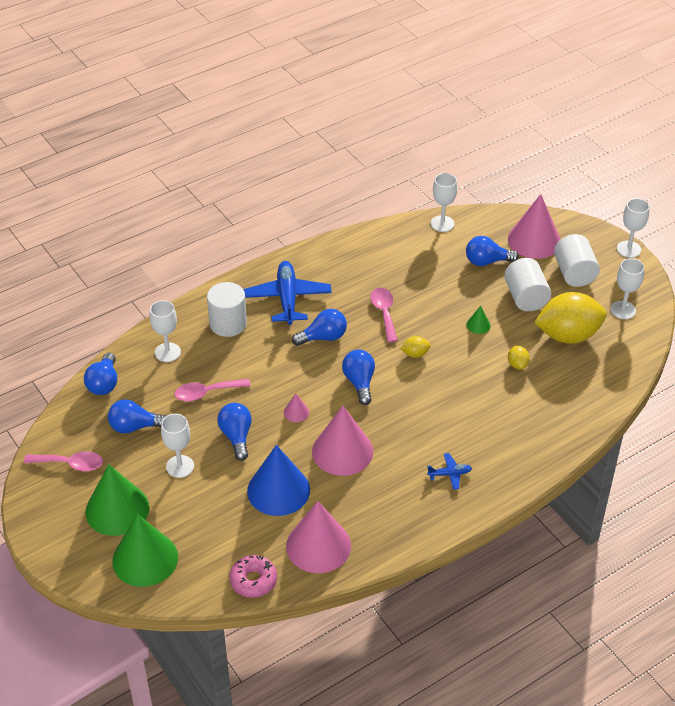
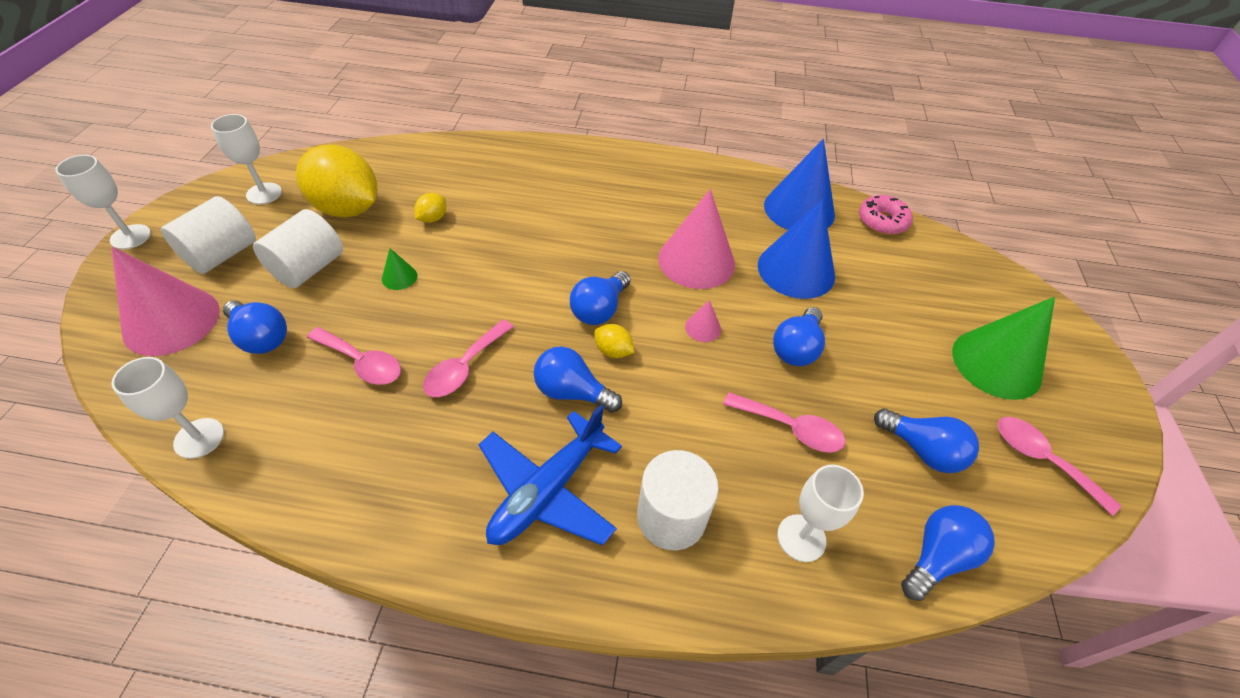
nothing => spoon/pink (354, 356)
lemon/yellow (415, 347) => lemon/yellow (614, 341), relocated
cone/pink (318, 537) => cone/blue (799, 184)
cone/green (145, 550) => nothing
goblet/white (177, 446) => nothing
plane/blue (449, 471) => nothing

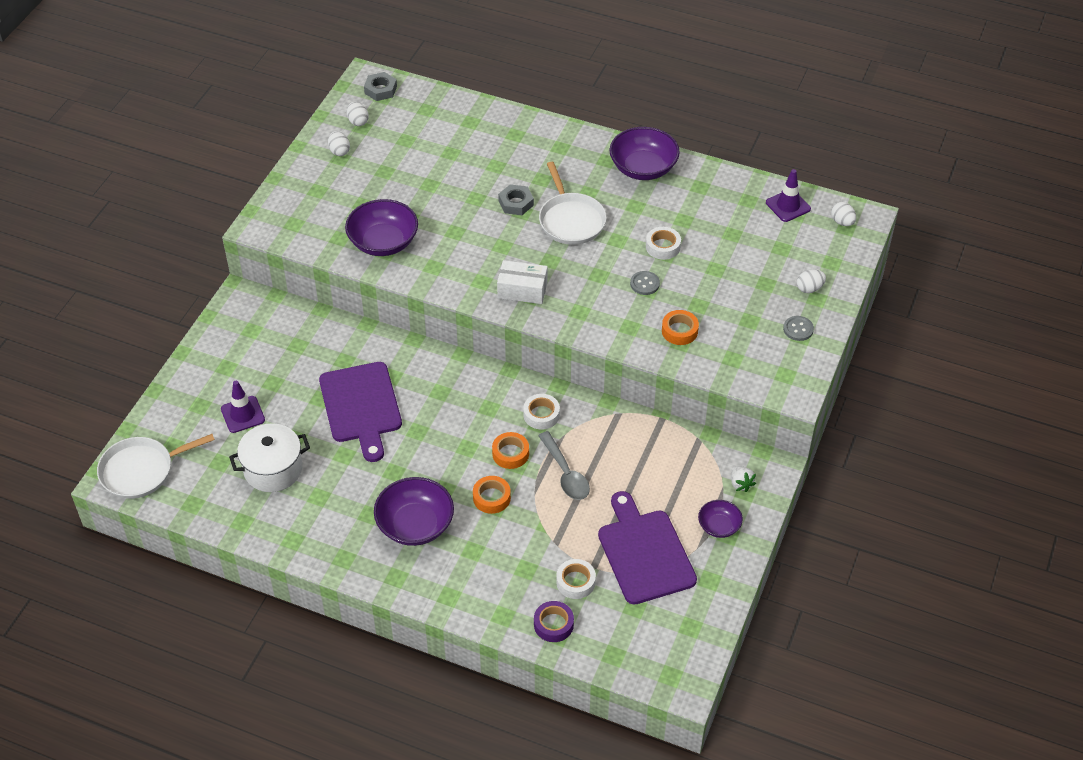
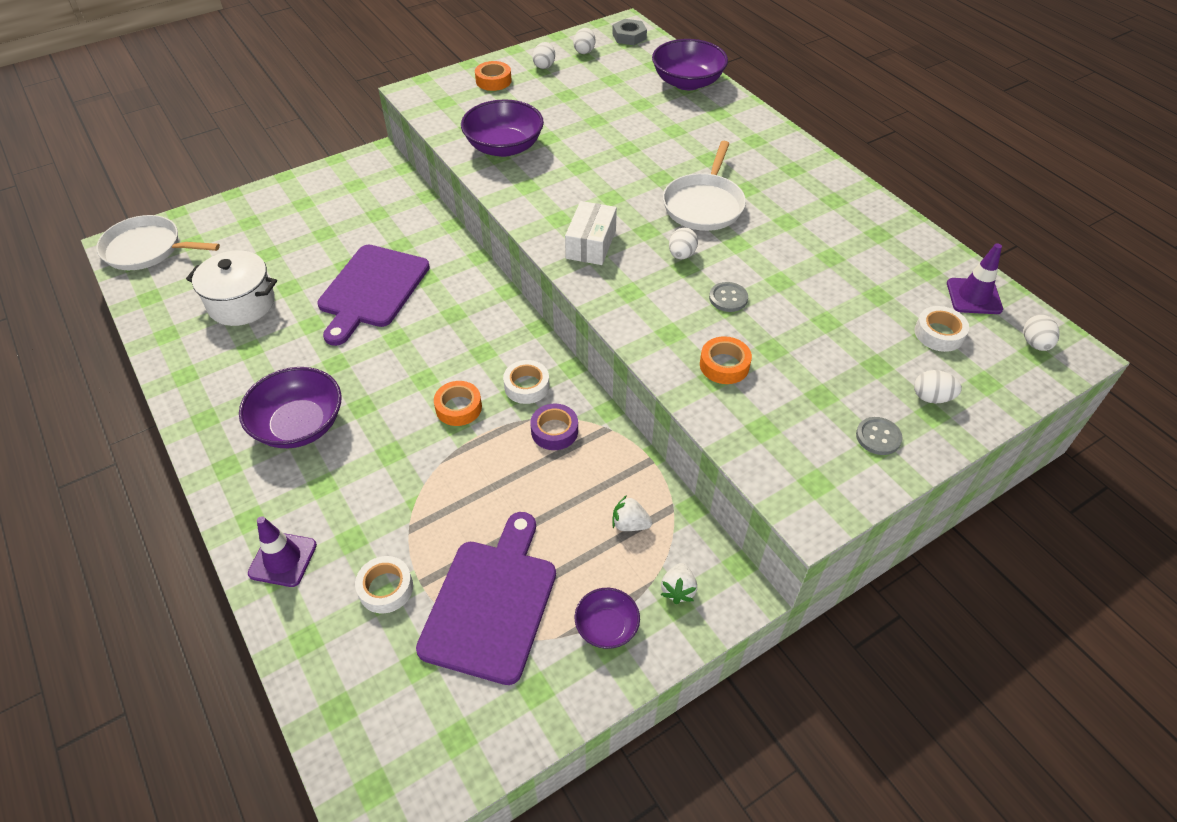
traffic cone/purple (243, 407) => traffic cone/purple (282, 551), relocated
tape/orange (492, 495) => tape/orange (493, 76), relocated
tape/purple (554, 621) => tape/purple (554, 426), relocated
box/white (522, 282) => box/white (591, 233), 60 degrees clockwise
nothing => strawberry/white (632, 513)
bowl/purple (644, 153) => bowl/purple (690, 64), relocated
nothing => egg/white (683, 243)
tape/white (663, 243) => tape/white (941, 329), relocated
nut/grey (516, 199) => nothing
spoon/grey (564, 465) => nothing

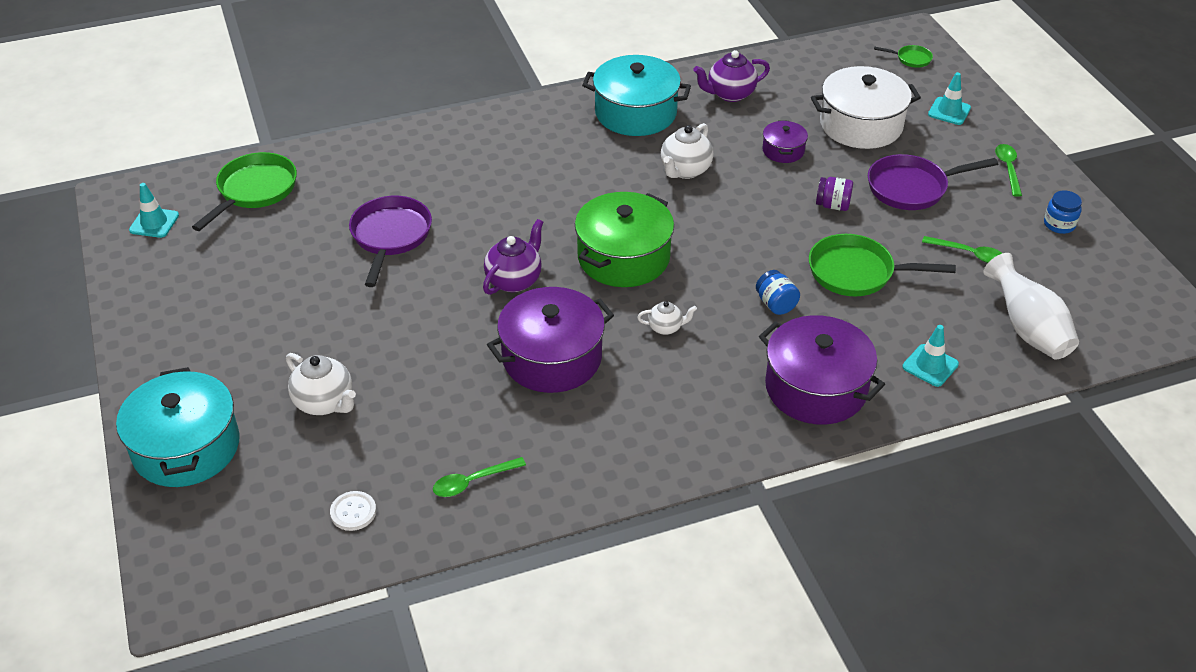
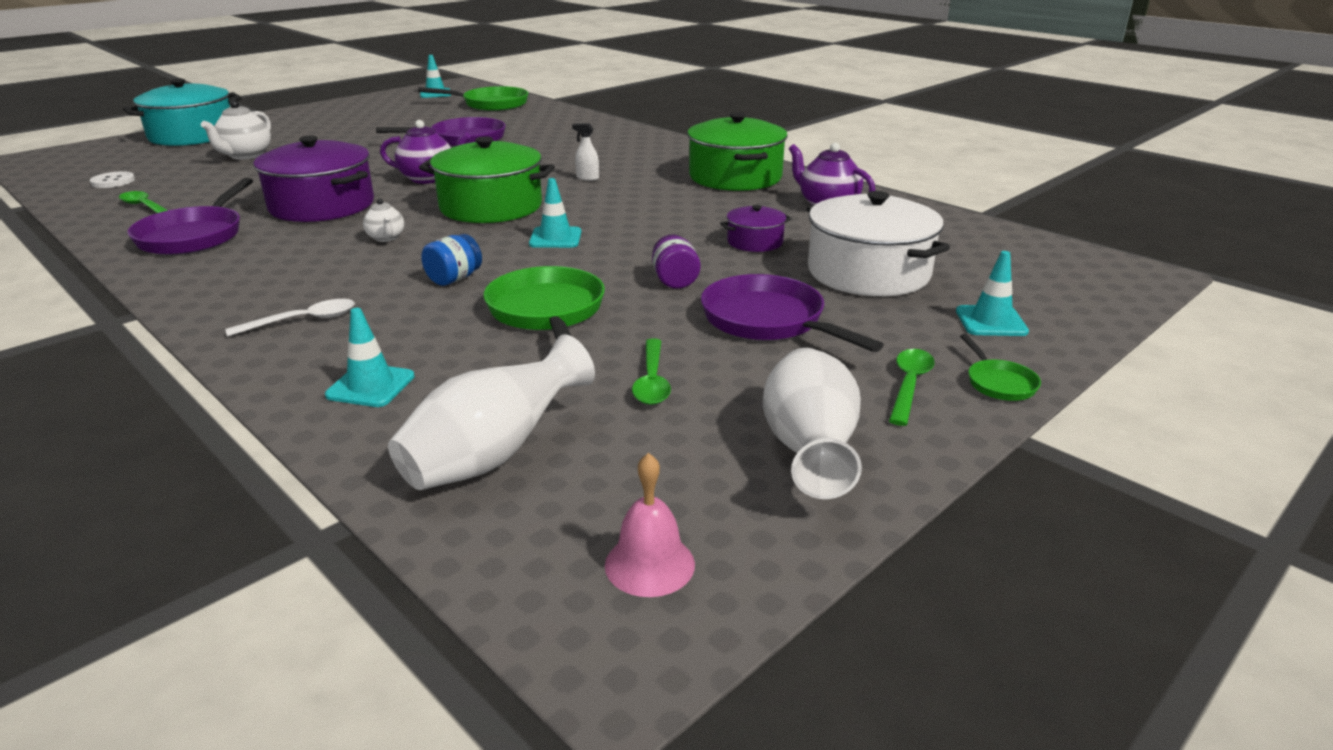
nothing => pan/purple (190, 216)
pot/purple (822, 370) => spoon/white (290, 318)
nothing => traffic cone/turquoise (555, 213)
nothing => spray bottle/white (585, 152)
nothing => bell/pink (650, 525)
pot/turquoise (636, 95) => pot/green (737, 151)
jar/blue (1063, 212) => vase/white (812, 423)
spoon/green (1008, 170) => spoon/green (912, 387), 45 degrees counterclockwise
pan/green (903, 56) => pan/green (1000, 367), relocated
teapot/white (687, 151) => nothing

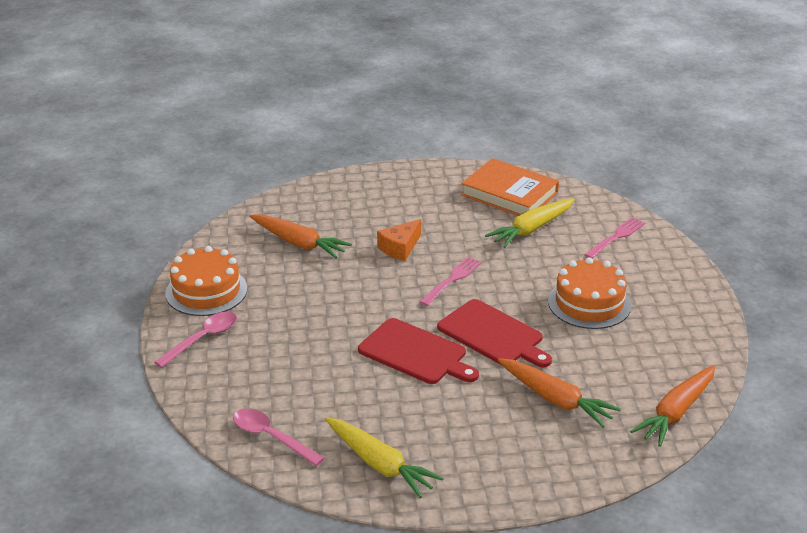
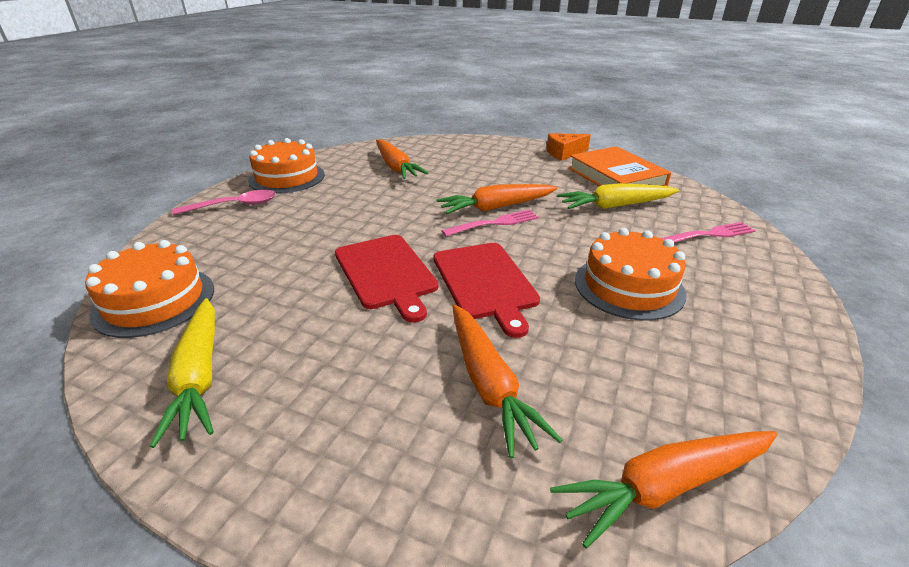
spoon/pink (278, 437) => cake/orange (149, 289)
nothing => carrot/orange (497, 199)
cheese/orange (399, 240) => cheese/orange (568, 147), relocated

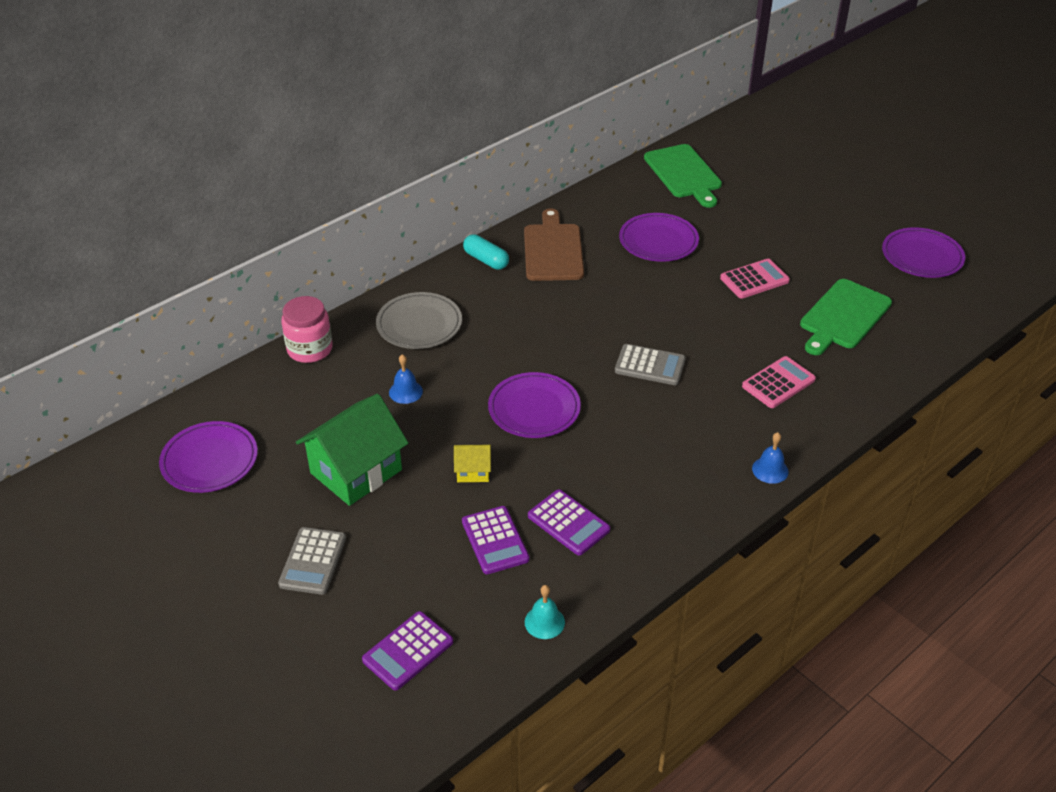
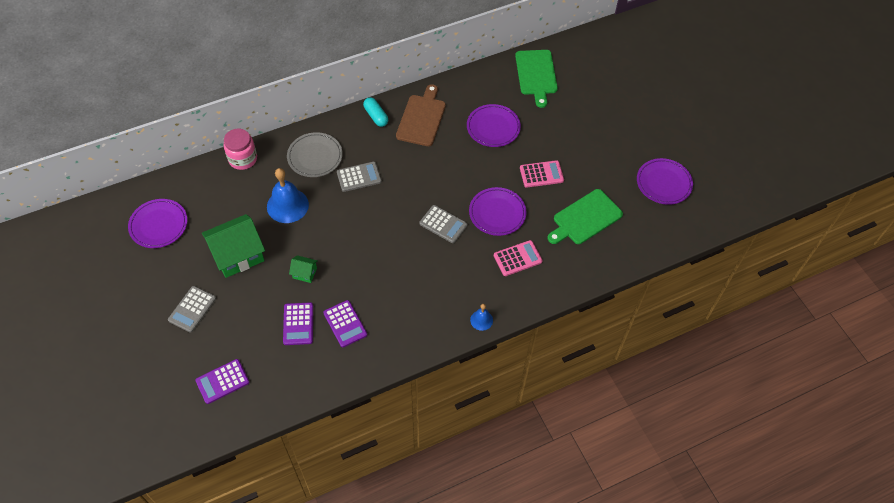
bell/blue (406, 379) => bell/blue (288, 195), x1.96
house/yellow (472, 463) => house/green (303, 269)
nothing => calculator/grey (359, 177)
plate/purple (534, 405) => plate/purple (497, 211), relocated
bell/turquoise (545, 612) => nothing

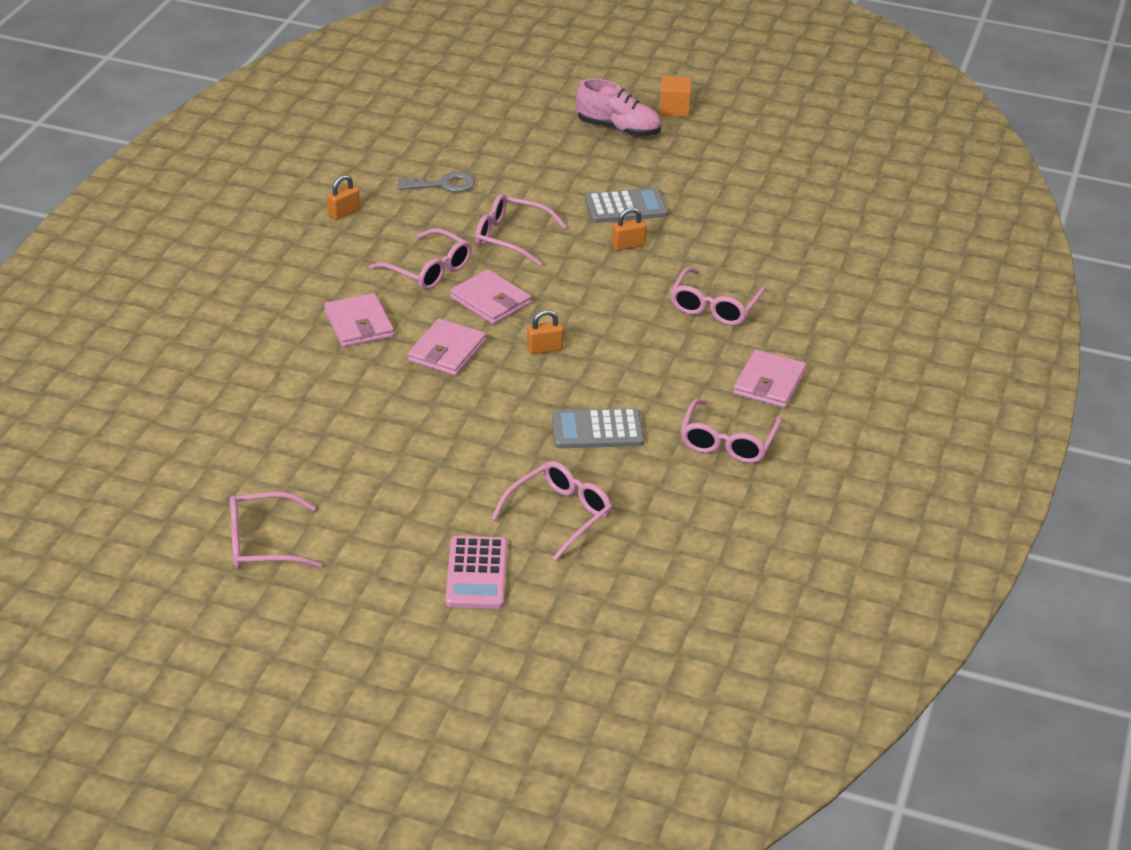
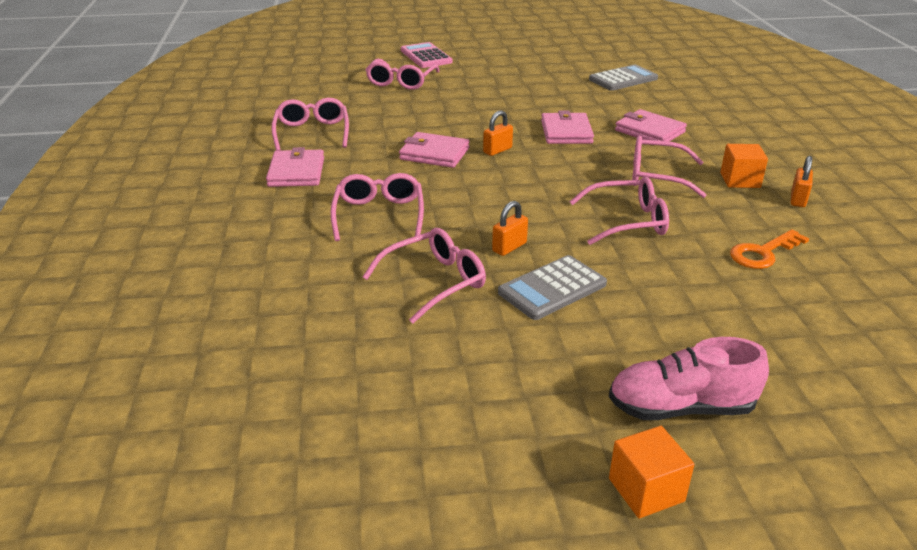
glasses/pink (276, 530) => glasses/pink (424, 276), relocated
wallet/pink (490, 297) => wallet/pink (434, 150), relocated
calculator/grey (598, 428) => calculator/grey (623, 78), relocated
nothing => cube/orange (744, 166)
key/grey (436, 181) => key/orange (769, 249)

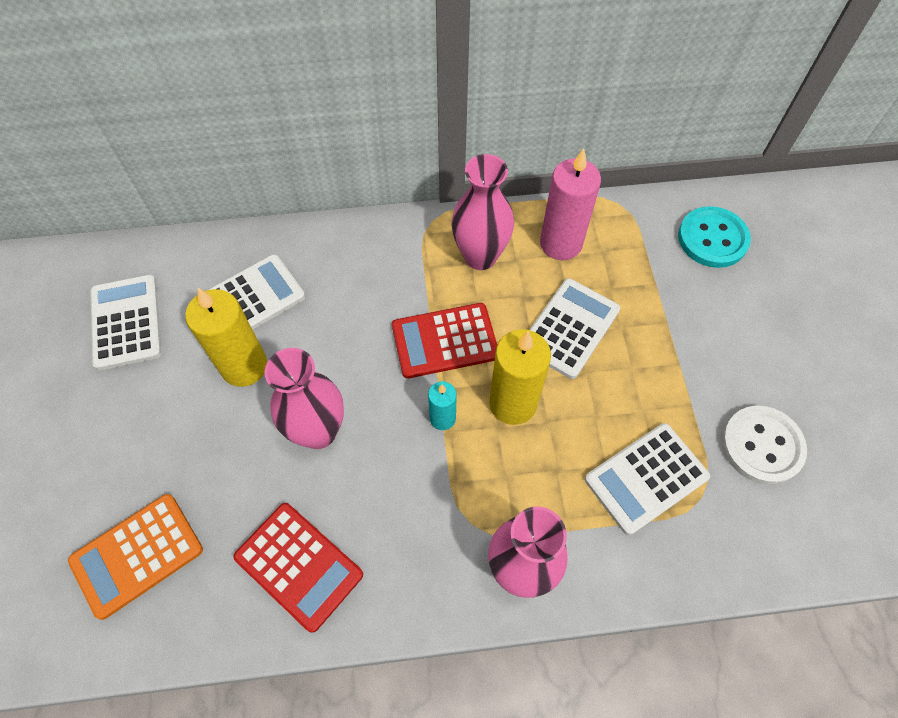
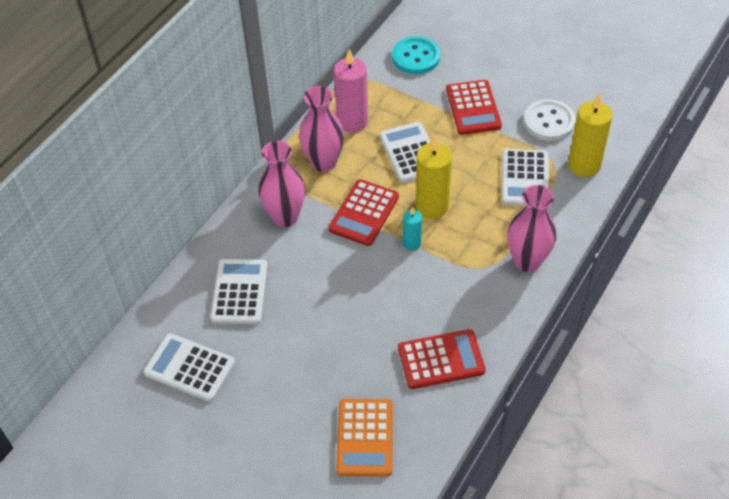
vase/pink (304, 398) => vase/pink (281, 184), relocated
nothing => calculator/red (474, 107)
candle/yellow (226, 337) => candle/yellow (590, 135), relocated

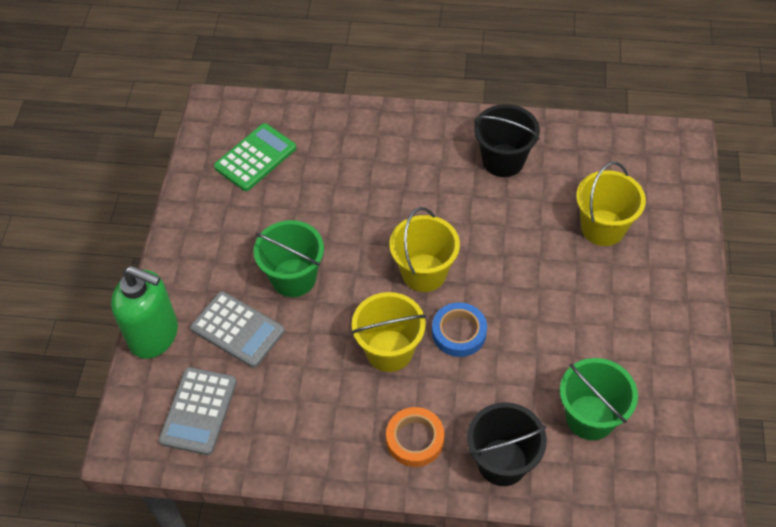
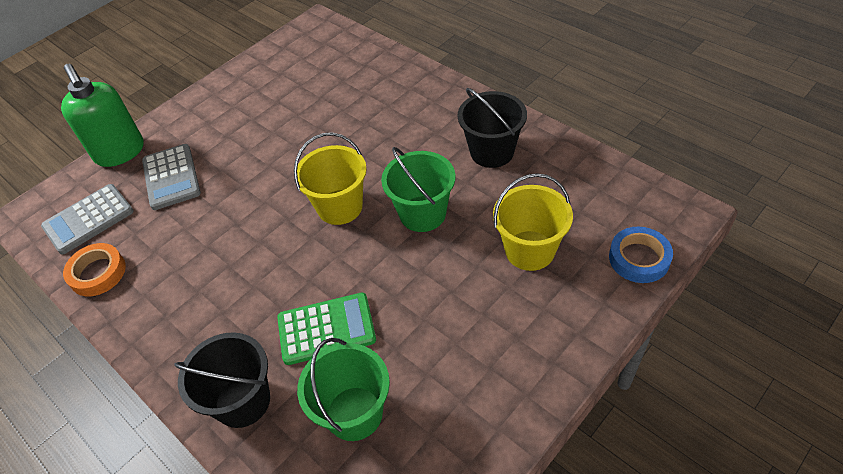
tape/orange (415, 437) => tape/orange (94, 269), relocated
calculator/green (255, 157) => calculator/green (326, 328), relocated
bucket/green (289, 258) => bucket/green (418, 189), relocated
tape/blue (459, 329) => tape/blue (641, 255), relocated
bucket/yellow (388, 332) => nothing

